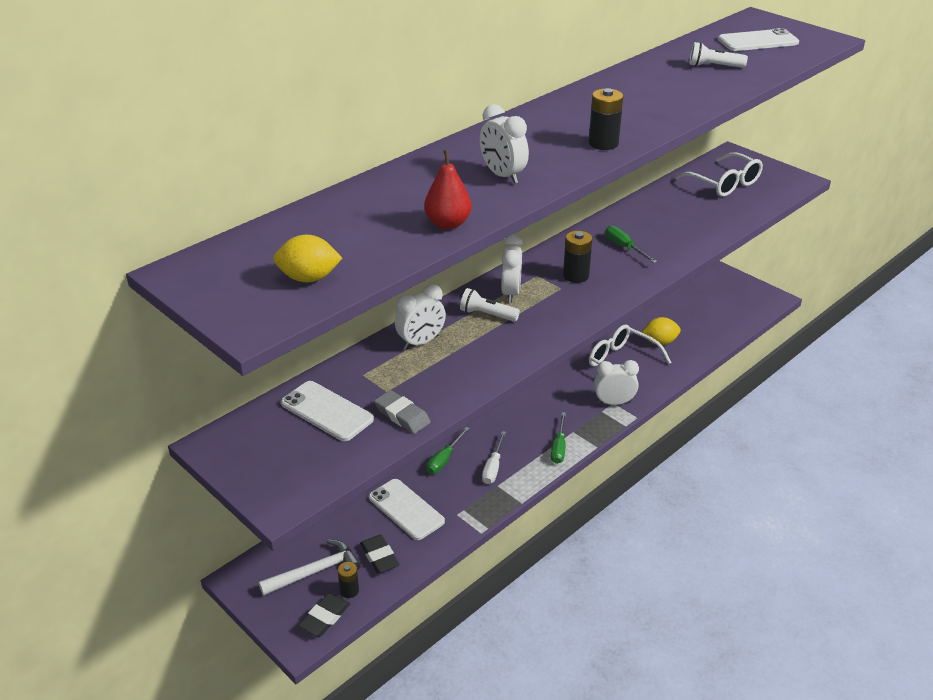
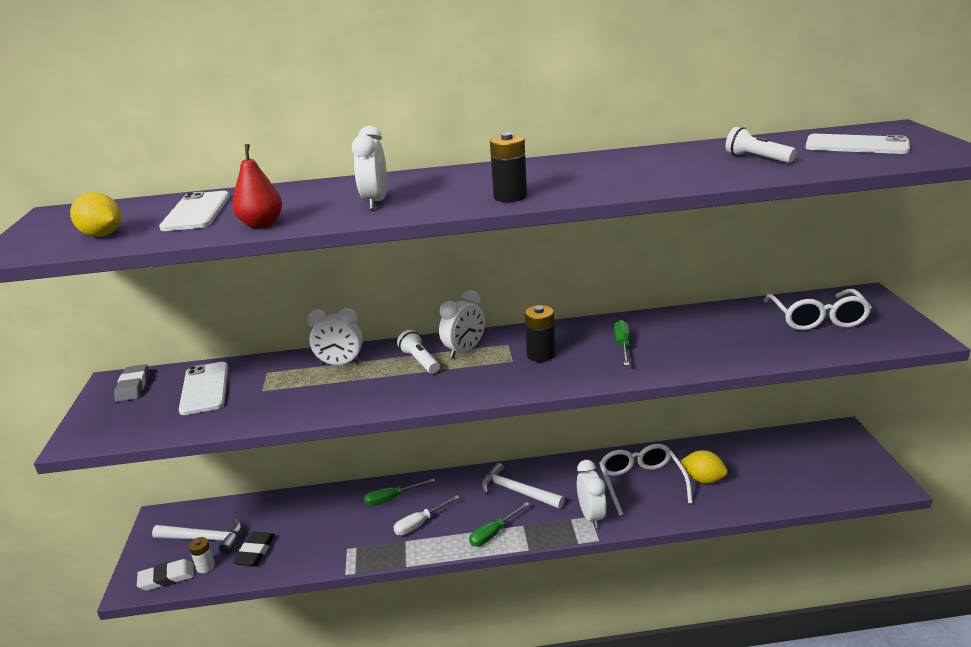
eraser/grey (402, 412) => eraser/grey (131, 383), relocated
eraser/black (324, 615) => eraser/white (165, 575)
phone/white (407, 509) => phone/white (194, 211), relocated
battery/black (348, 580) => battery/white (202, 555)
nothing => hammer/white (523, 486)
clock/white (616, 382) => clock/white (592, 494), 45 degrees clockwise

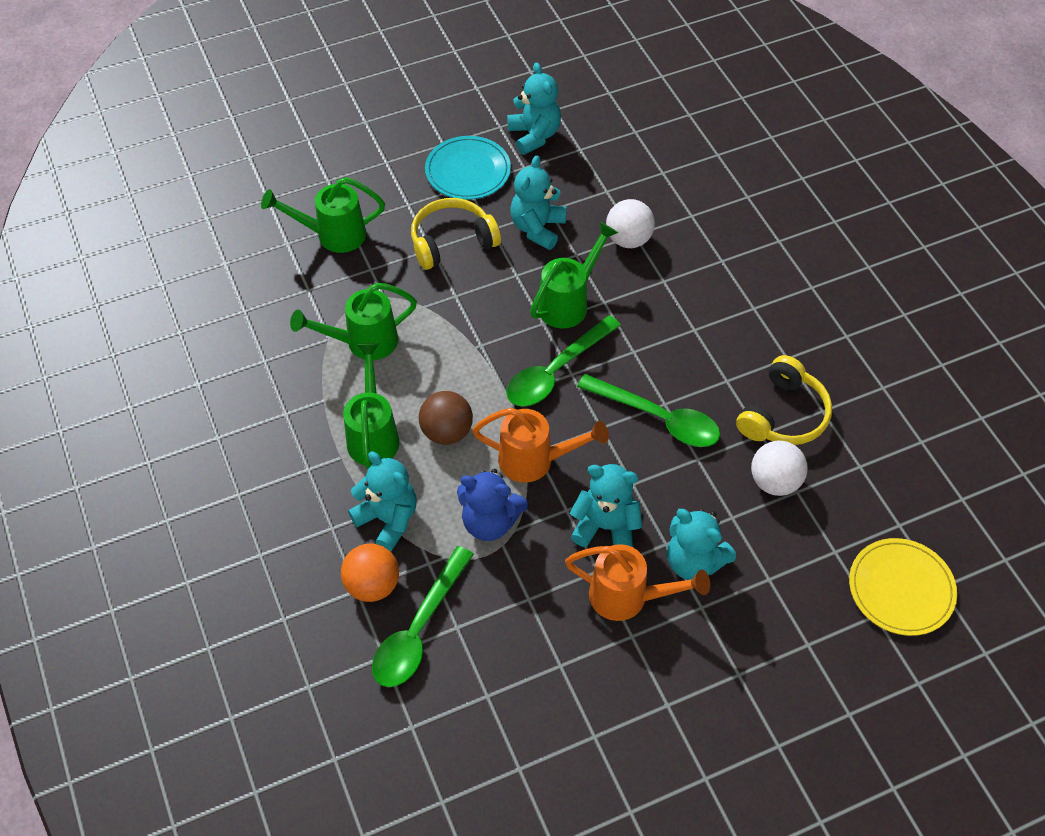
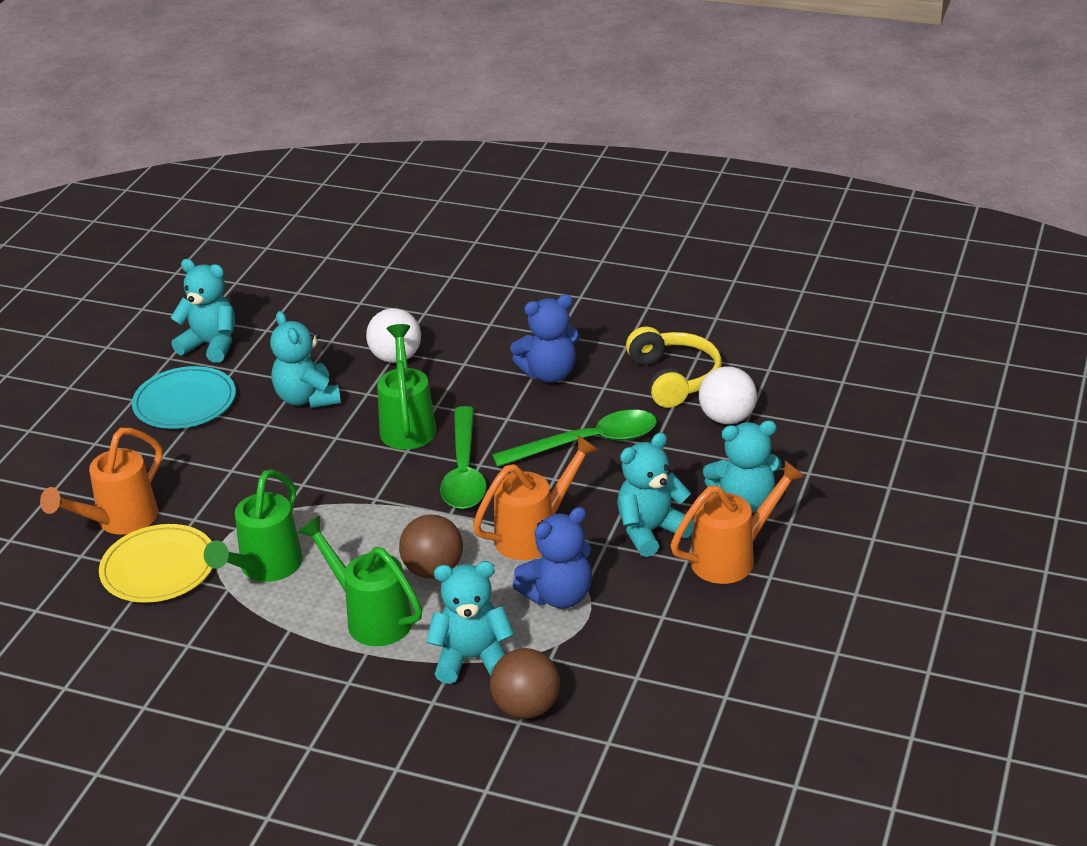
watering can/green (323, 215) => watering can/orange (101, 481)
plate/yellow (903, 587) => plate/yellow (156, 563), relocated
ball/orange (370, 573) => ball/brown (525, 683)
nothing => teddy bear/blue (545, 338)
spoon/green (423, 616) => nothing
headphones/yellow (456, 234) => nothing

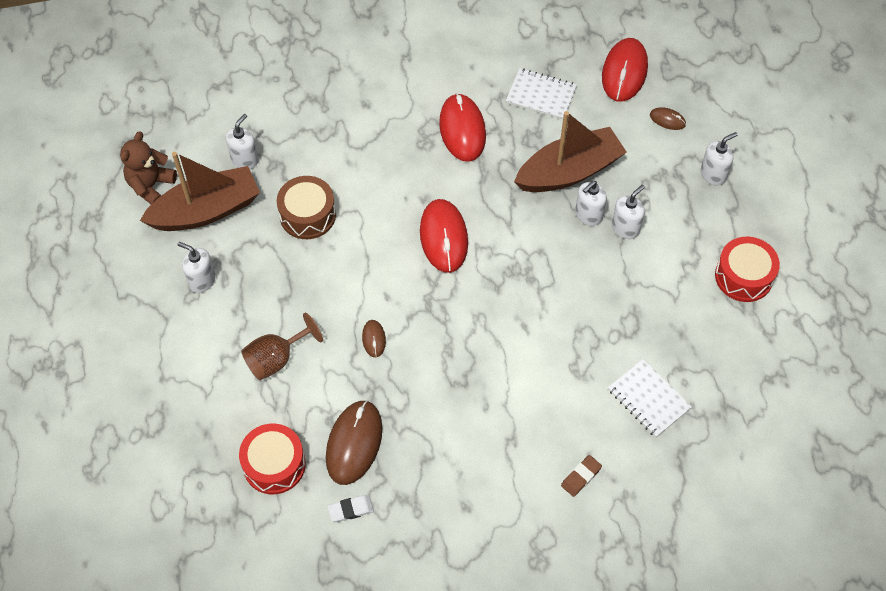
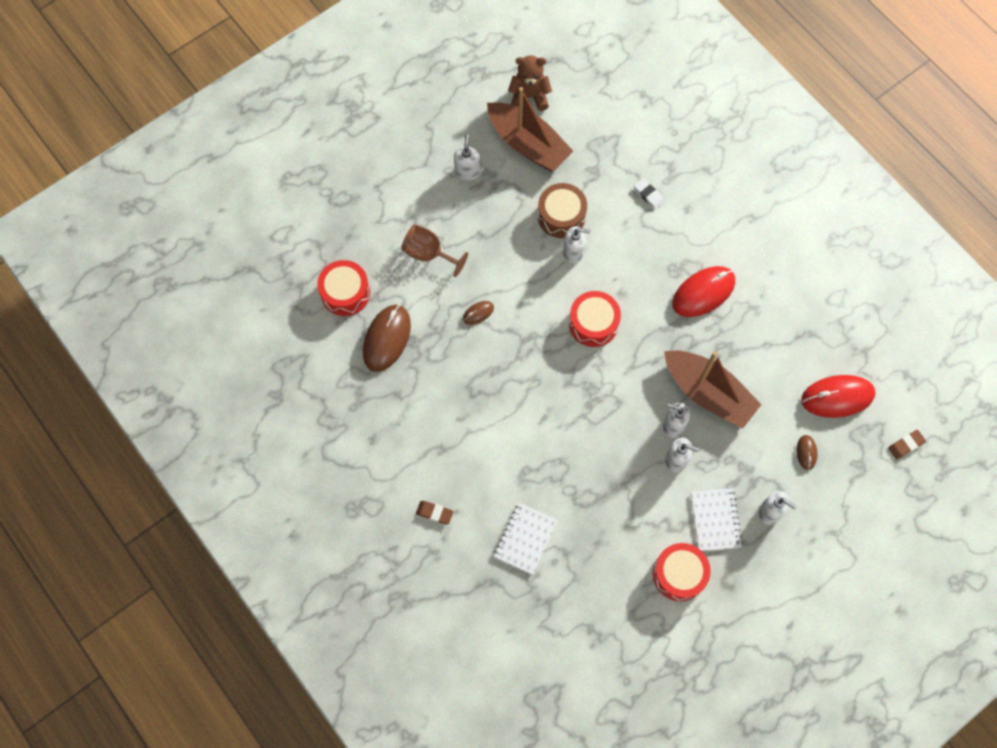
mouse/brown (354, 442) => mouse/brown (387, 338), 60 degrees counterclockwise
soap dispenser/white (242, 141) => soap dispenser/white (577, 245), relocated
mouse/red (444, 236) => drum/red (595, 319)
eraser/white (351, 508) => eraser/white (649, 194), relocated
notebook/white (541, 93) => notebook/white (717, 519), relocated
nothing => eraser/brown (907, 445)

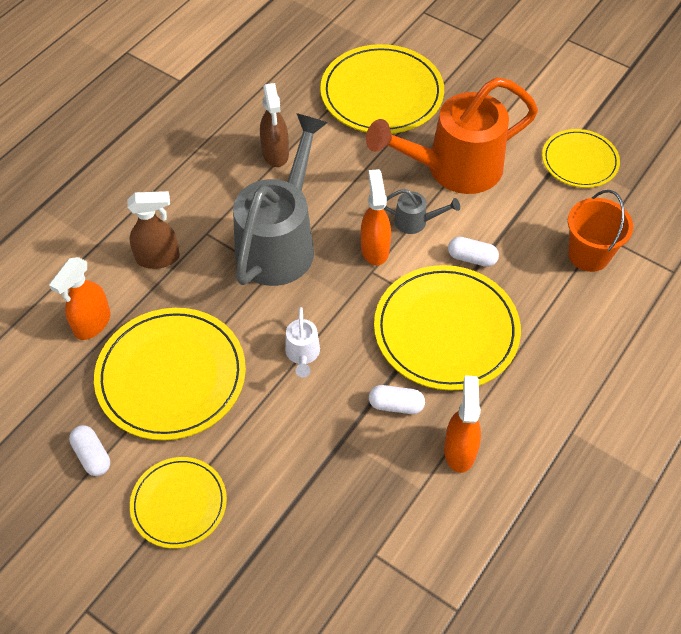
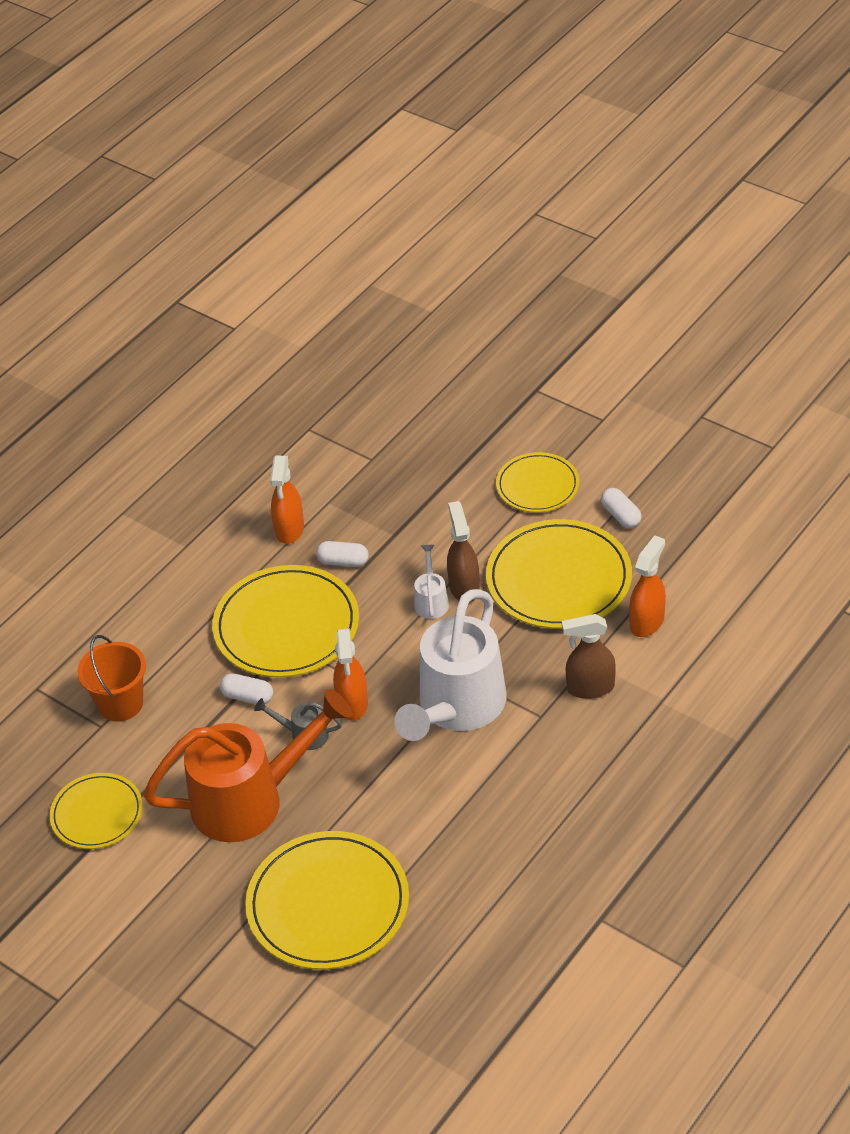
watering can/grey (280, 199) => watering can/white (450, 665)
spray bottle/brown (274, 125) => spray bottle/brown (463, 551), relocated

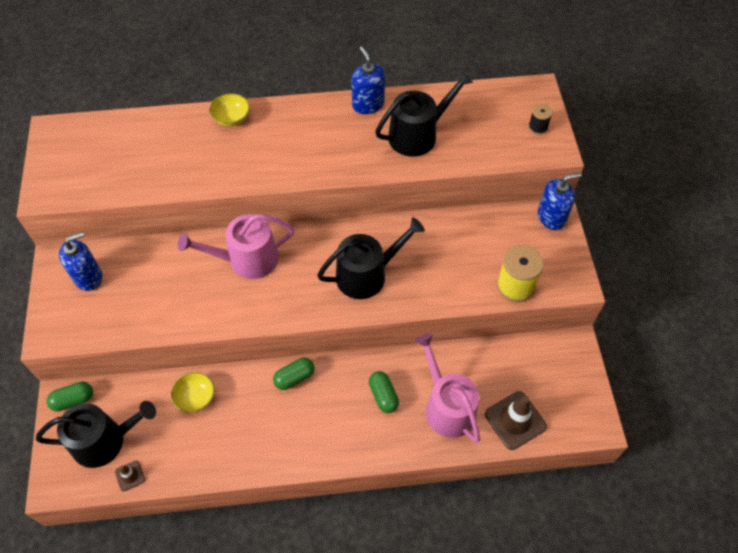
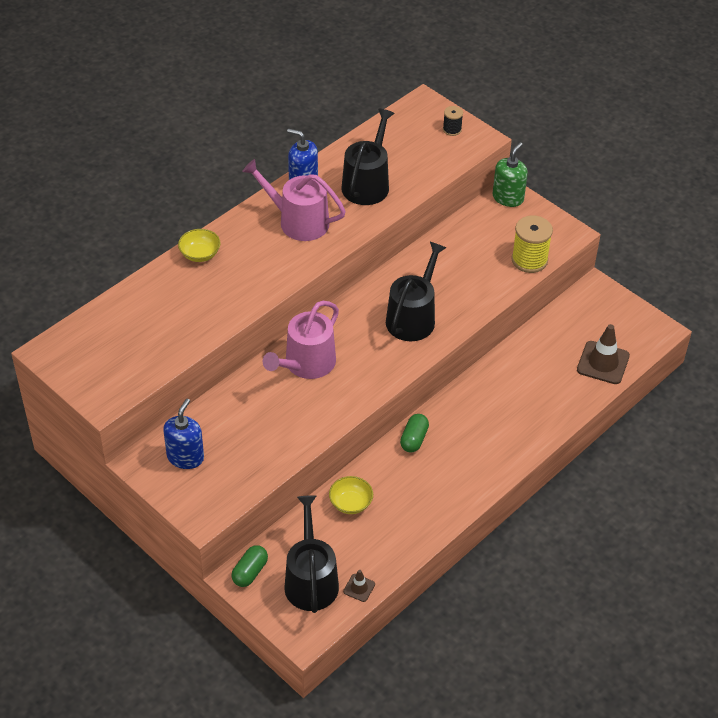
watering can/pink (447, 388) => watering can/pink (294, 200), relocated
watering can/black (96, 434) => watering can/black (311, 554), 45 degrees counterclockwise
soap dispenser/blue (560, 201) => soap dispenser/green (510, 174)
capsule/green (384, 392) => nothing

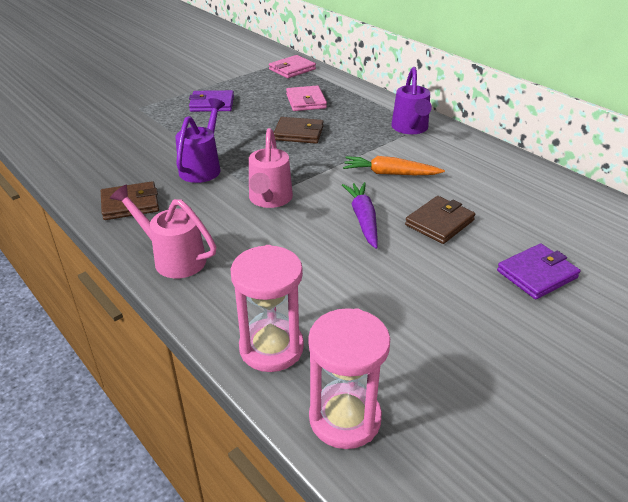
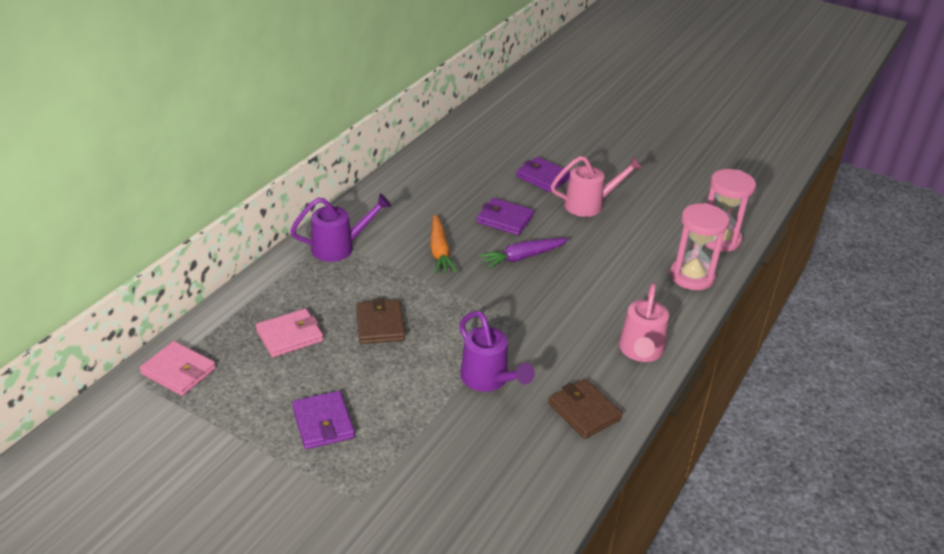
watering can/purple (200, 140) => watering can/purple (497, 351), 120 degrees counterclockwise
wallet/brown (440, 220) => wallet/purple (505, 216)
watering can/pink (271, 168) => watering can/pink (597, 186), relocated

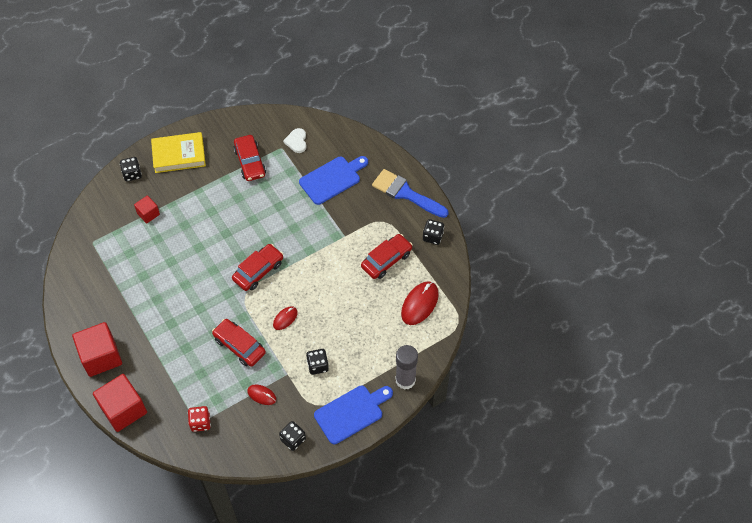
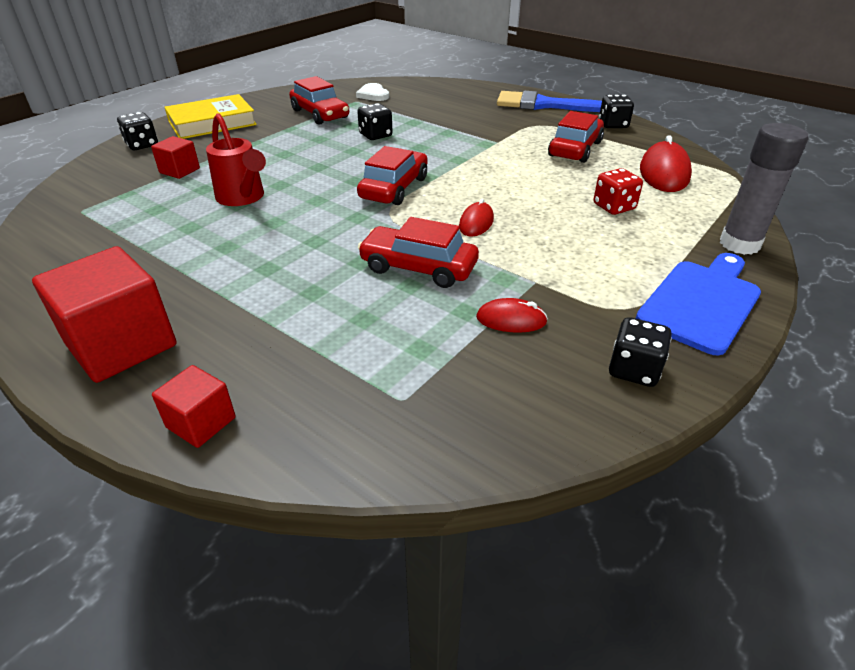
cube/red (120, 403) => cube/red (194, 406), x0.52
nothing => watering can/red (236, 159)
dice/black (317, 362) => dice/black (375, 121), relocated
dice/red (199, 419) => dice/red (618, 191), relocated
cutting board/blue (333, 180) => nothing

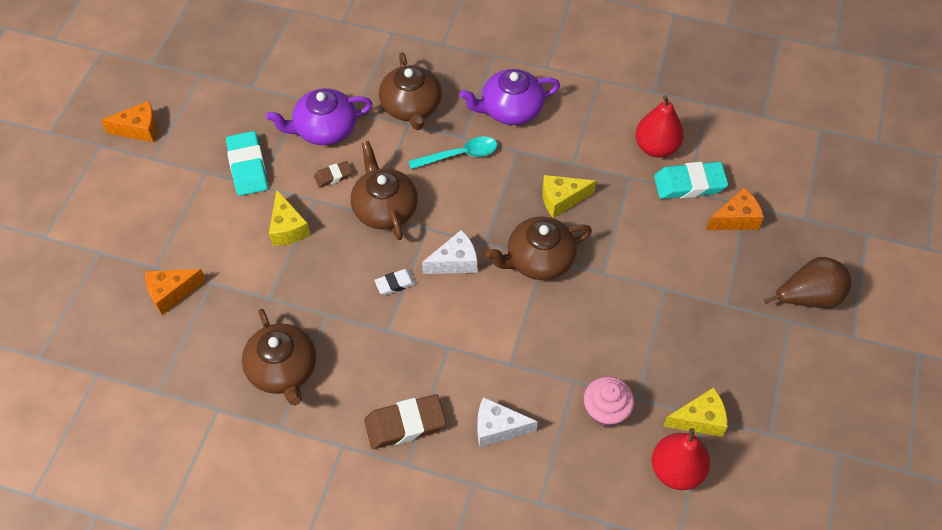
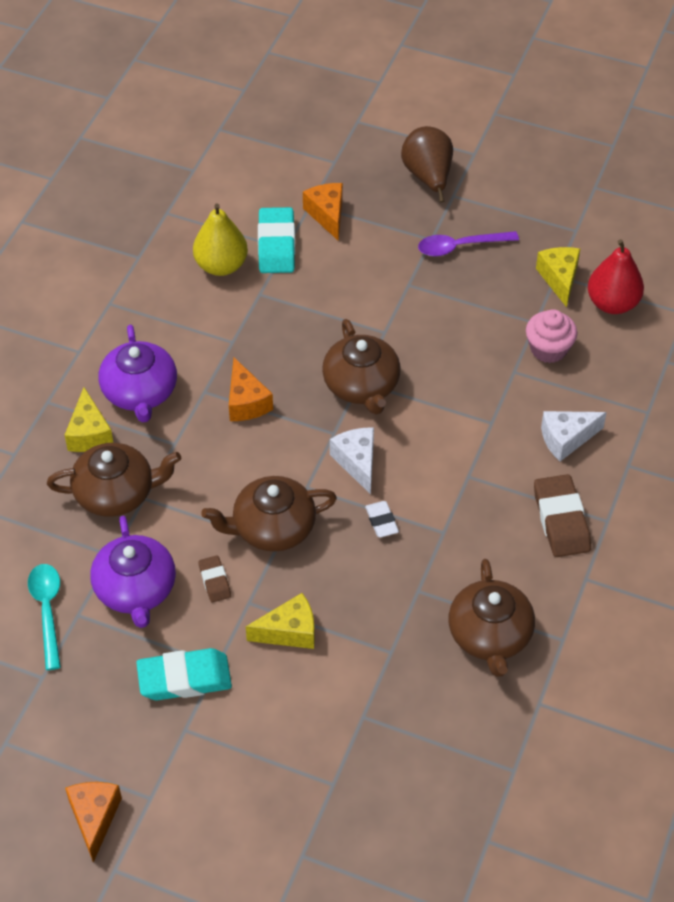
spoon/turquoise (453, 152) => spoon/turquoise (44, 617), relocated
cheese/yellow (569, 196) => cheese/yellow (89, 419), relocated
pear/red (659, 126) => pear/yellow (220, 239)
cheese/orange (175, 292) => cheese/orange (251, 389), relocated
nothing => spoon/purple (468, 243)
teapot/brown (279, 357) => teapot/brown (492, 618), 105 degrees clockwise
cheese/white (507, 422) => cheese/white (574, 436), 60 degrees clockwise

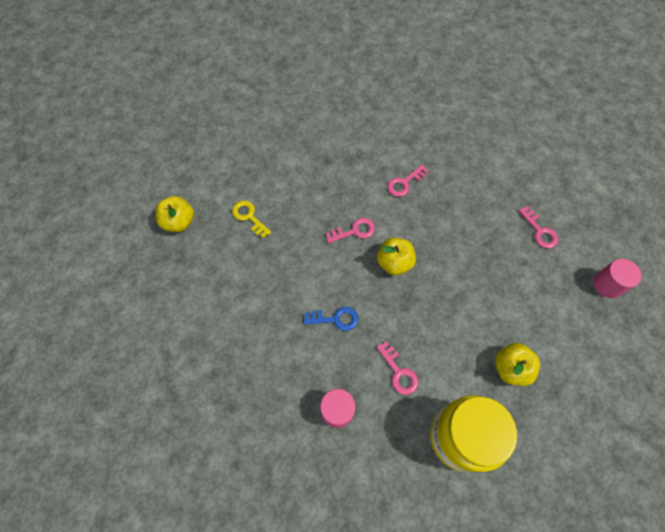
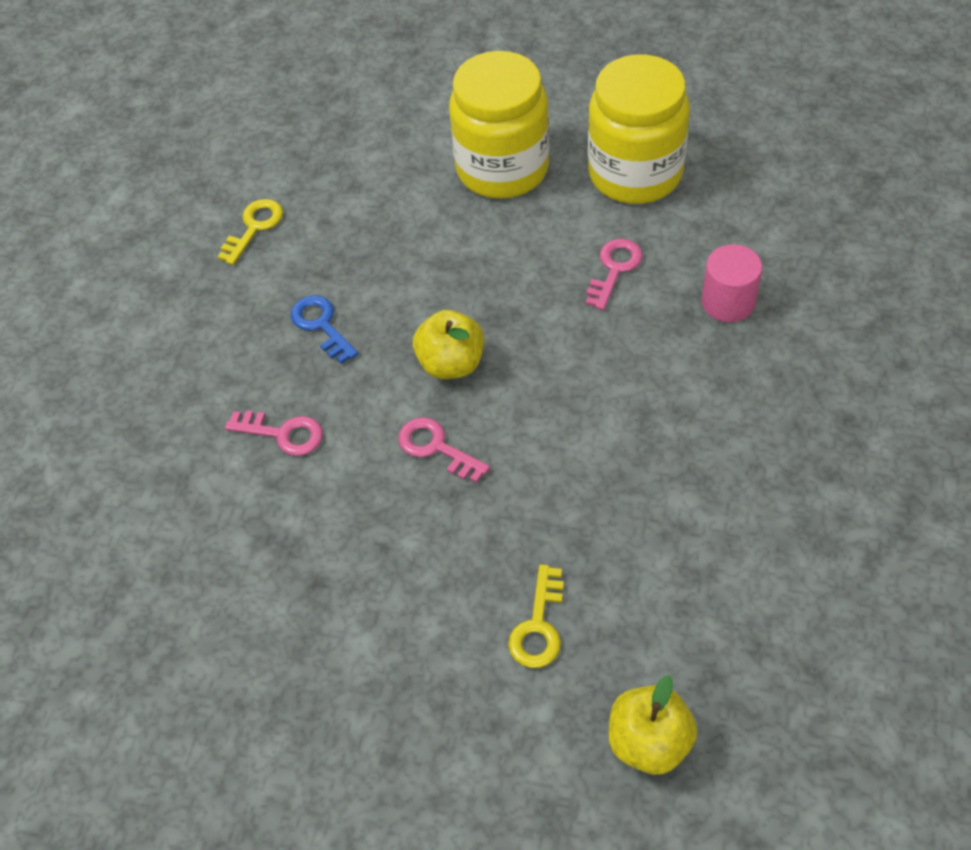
key/pink (538, 227) => key/yellow (250, 232)
key/blue (331, 319) => key/blue (324, 329), relocated
apple/yellow (517, 364) => jar/yellow (499, 125)
cylinder/pink (617, 278) => nothing

